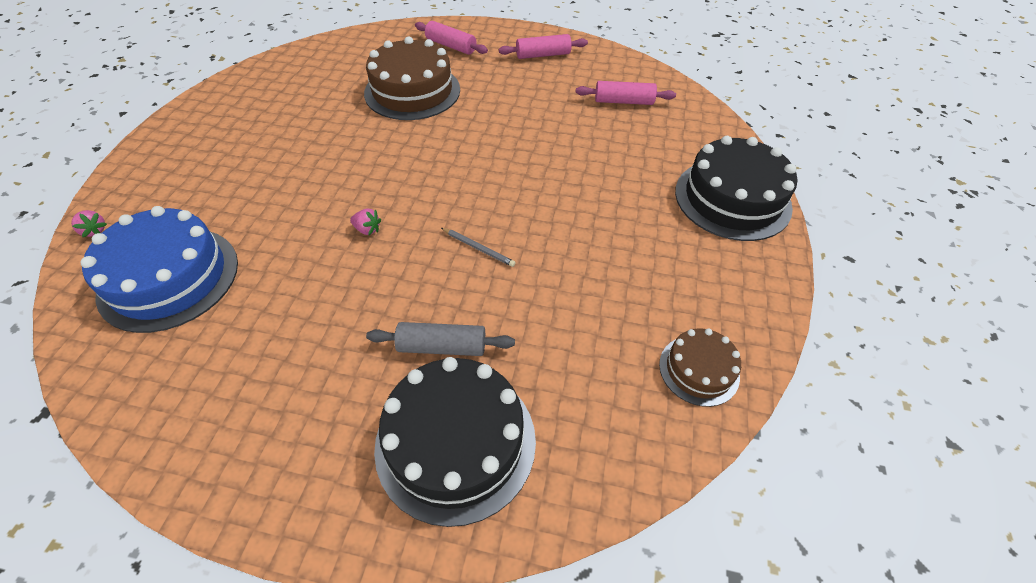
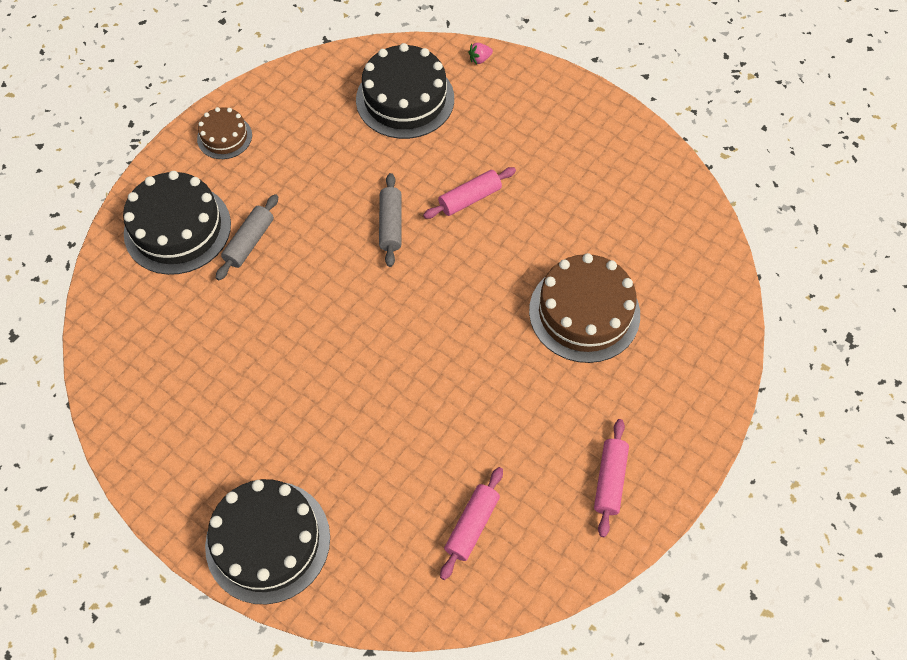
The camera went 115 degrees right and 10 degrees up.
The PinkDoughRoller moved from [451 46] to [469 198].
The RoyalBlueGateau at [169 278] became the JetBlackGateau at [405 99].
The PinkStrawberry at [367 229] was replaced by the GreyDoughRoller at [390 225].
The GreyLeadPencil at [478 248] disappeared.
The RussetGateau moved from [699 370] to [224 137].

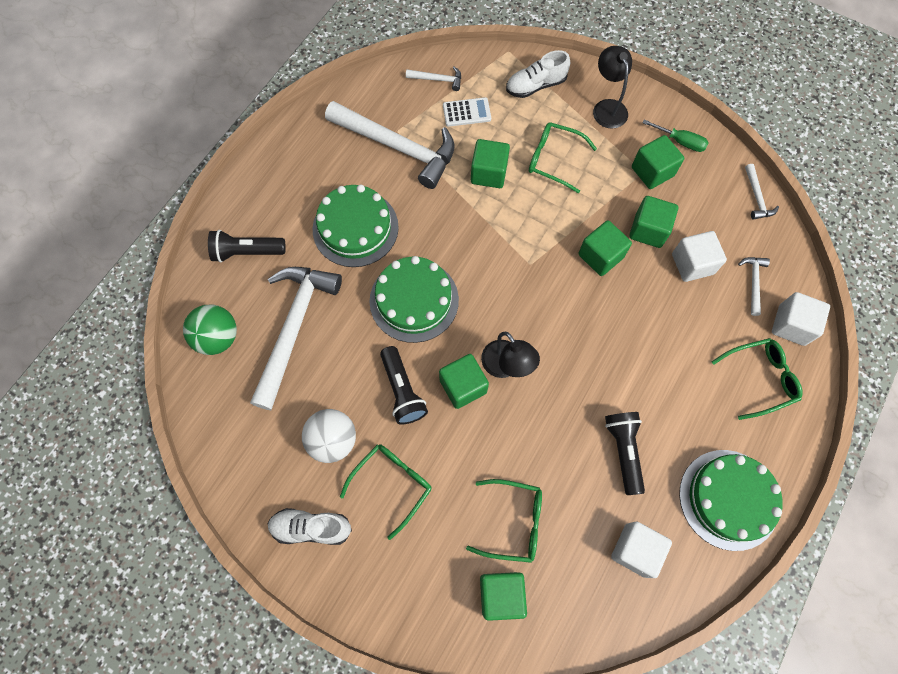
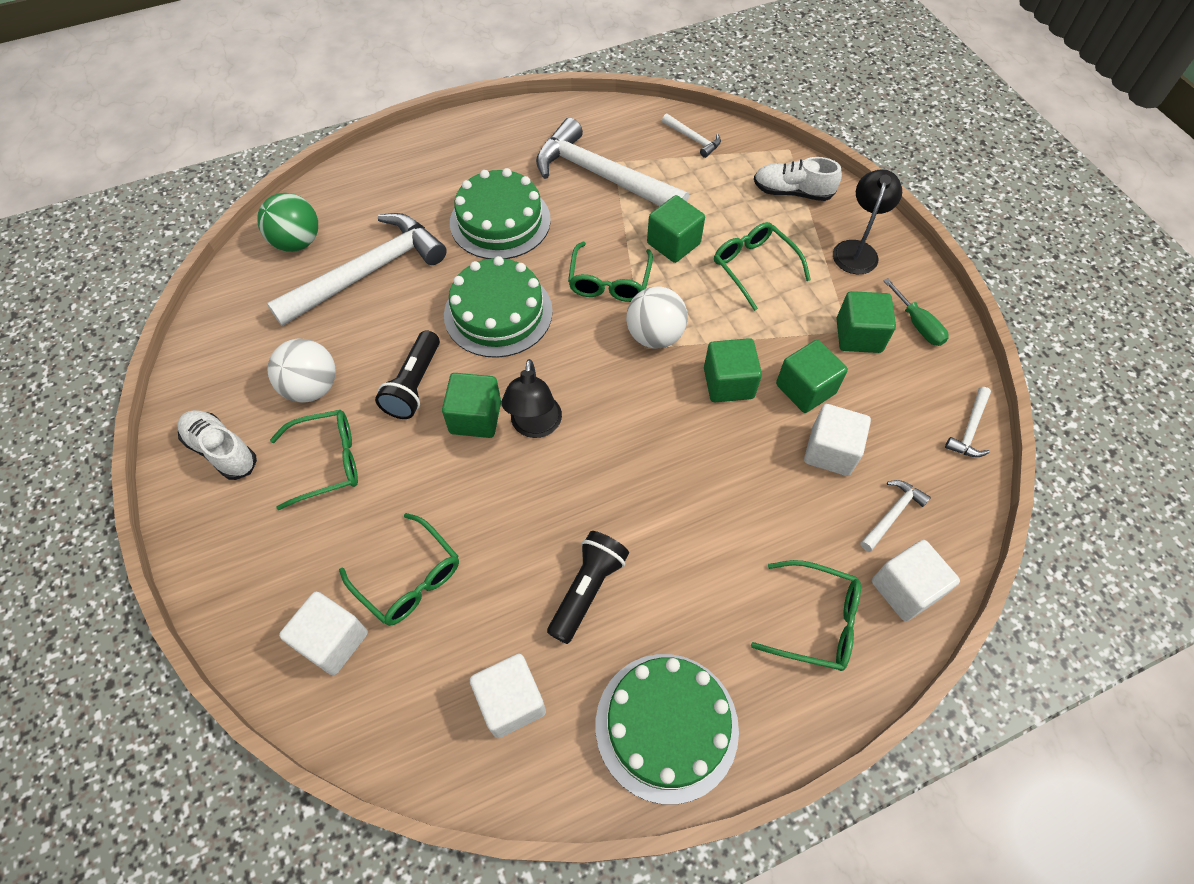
The camera went 35 degrees right and 10 degrees down.
The SnowWhitePocketCalculator at [466 112] disappeared.
The SnowWhiteCarpenter'sHammer at [398 147] turned 150 degrees clockwise.
The JetBlackPocketTorch at [247 252] disappeared.
The EmeraldBlock at [501 594] became the SnowWhiteBlock at [333 641].
The EmeraldGlasses at [609 282] appeared.
The SnowWhiteSphere at [655 336] appeared.

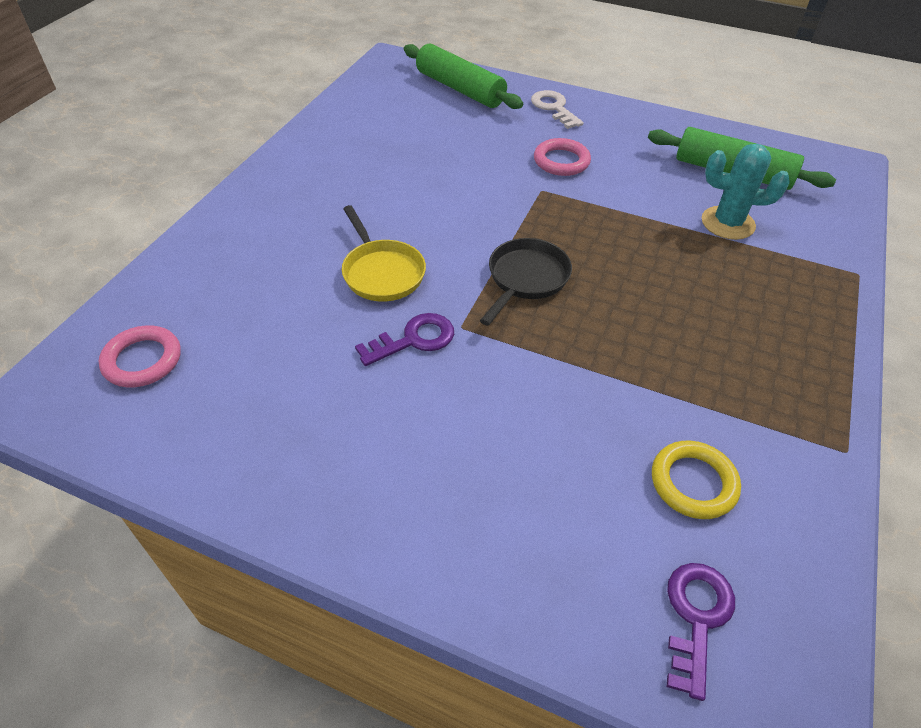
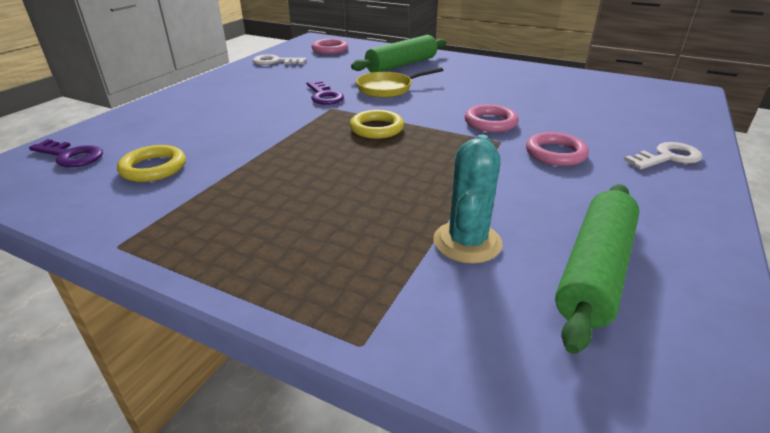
The camera went 95 degrees right and 15 degrees down.
The EmeraldDoughRoller moved from [460 89] to [401 65].
The JetBlackFryingPan at [526 279] was replaced by the BrightYellowHoop at [376 128].
The SnowWhiteDoorKey at [275 62] appeared.
The PinkHoop at [490 122] appeared.

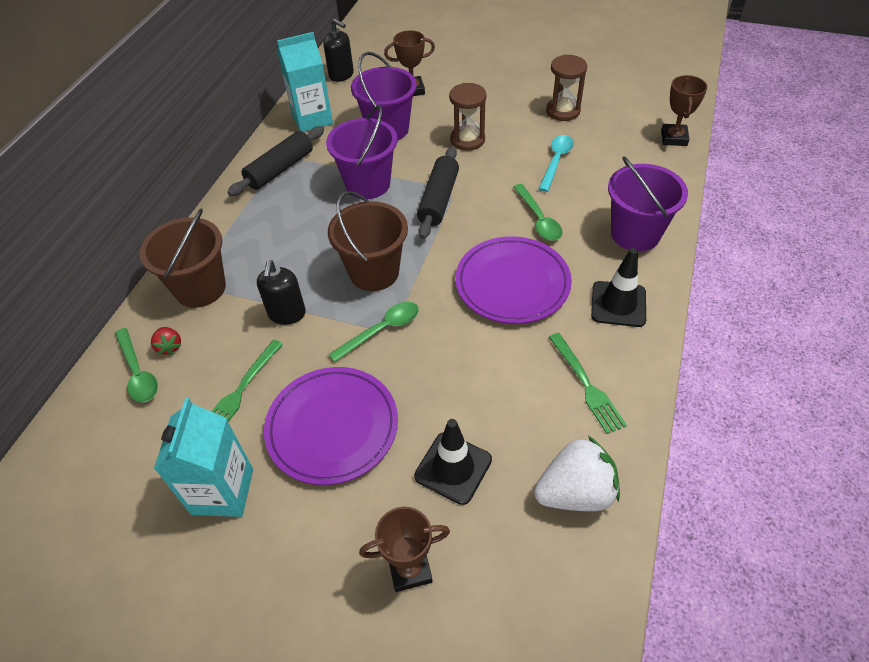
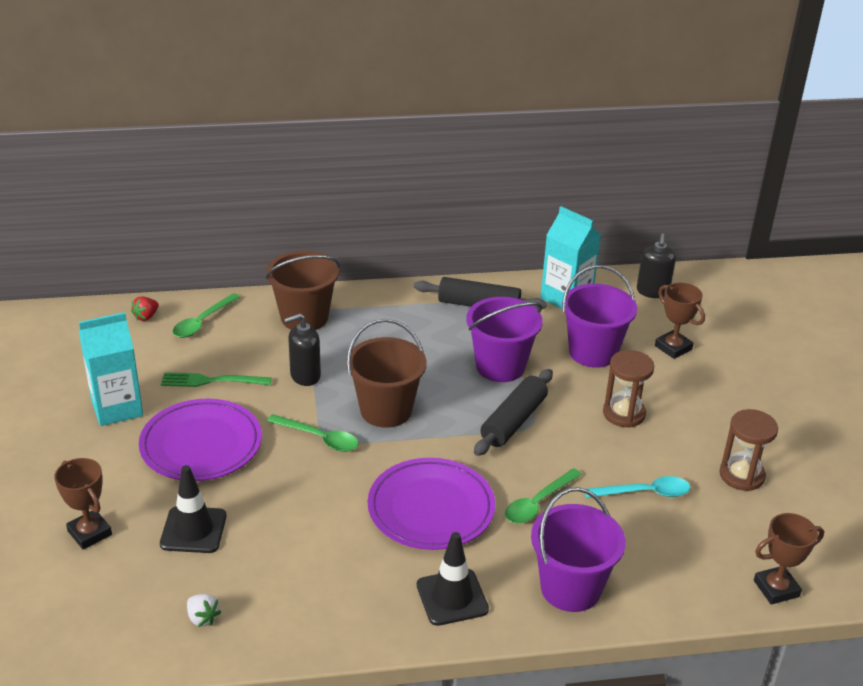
The camera went 60 degrees right and 15 degrees down.
The JetBlackDoughRoller at [439 200] turned 45 degrees counterclockwise.
The CrimsonStrawberry moved from [169 347] to [146 317].
The EmeraldDinnerFork at [587 385] disappeared.
The SnowWhiteStrawberry at [575 492] changed to 0.47 times the size.

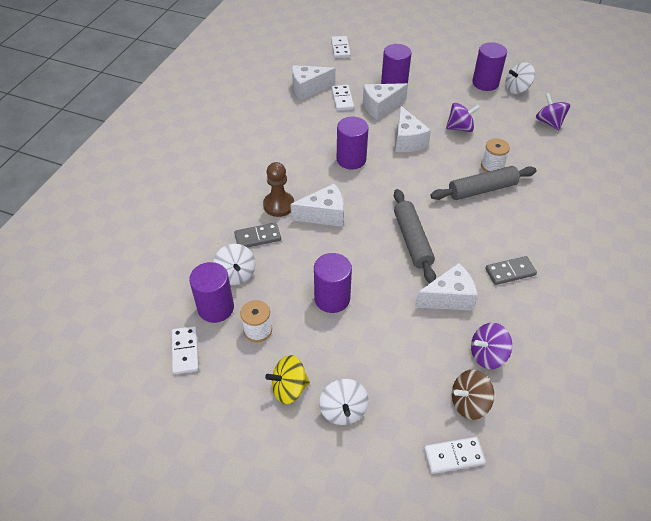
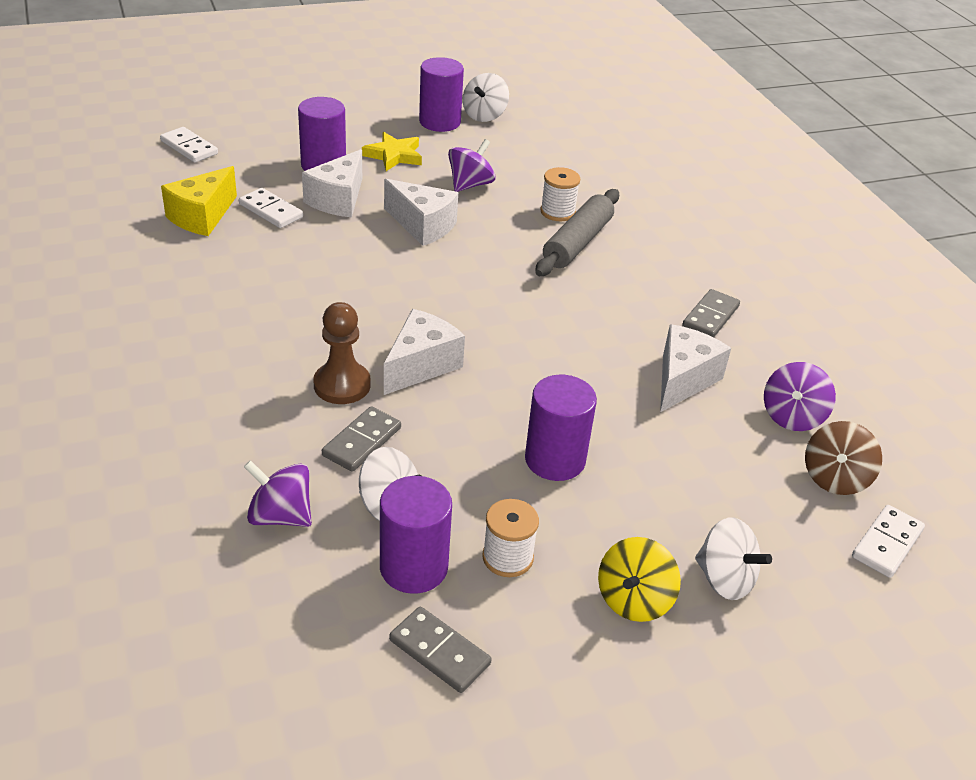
The camera went 45 degrees left and 10 degrees down.
The SnowWhitePieceOfCheese at [308 89] became the BrightYellowPieceOfCheese at [202 216].
The VioletWhirligig moved from [549 122] to [280 516].
The VioletCylinder at [351 159] disappeared.
The GreyDoughRoller at [412 240] disappeared.
The SnowWhiteDomino at [185 351] became the GreyDomino at [440 652].
The BrightYellowStar at [394 155] appeared.

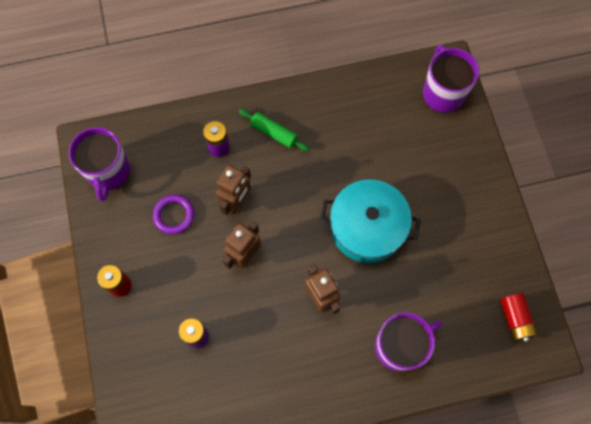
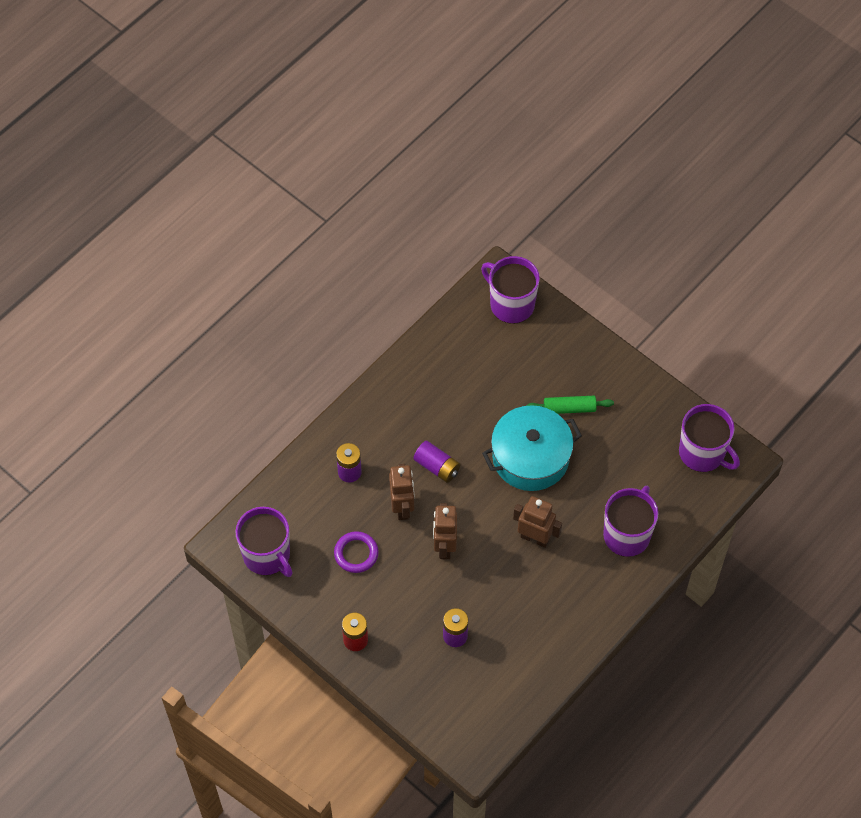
The camera went 35 degrees left and 10 degrees down.
The EmeraldDoughRoller moved from [274 133] to [569 408].
The CrimsonAaBattery at [515 319] was replaced by the VioletTeaMug at [703 453].
The VioletAaBattery at [437 467] appeared.

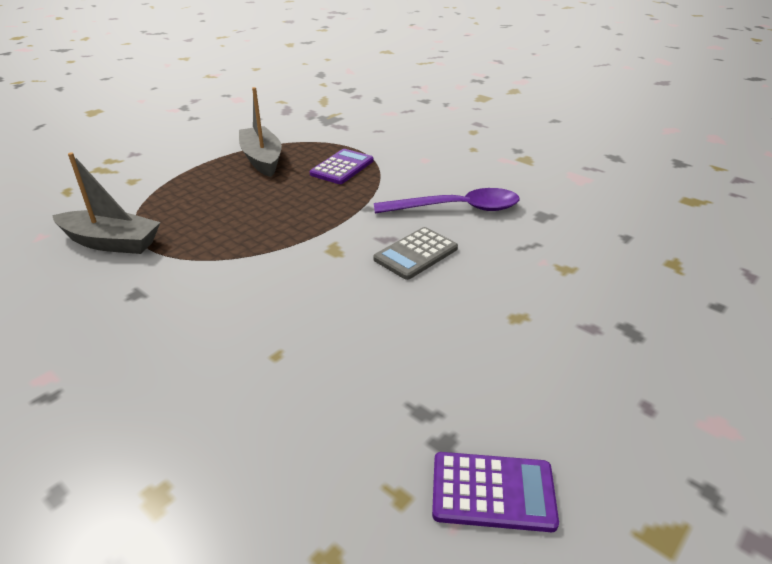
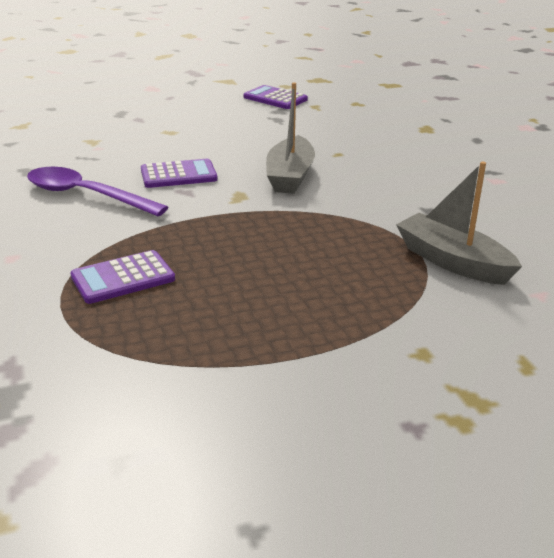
The camera went 150 degrees left and 5 degrees down.
The GreyBoat moved from [262 159] to [290 176].
The GreyPocketCalculator at [416 254] became the VioletPocketCalculator at [178 175].

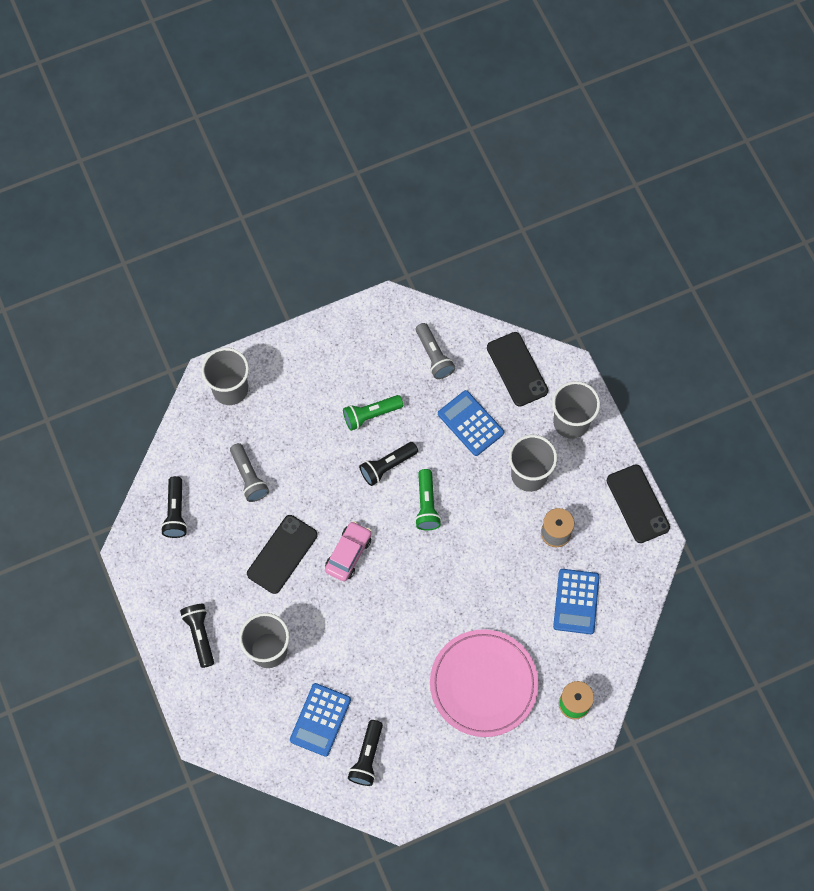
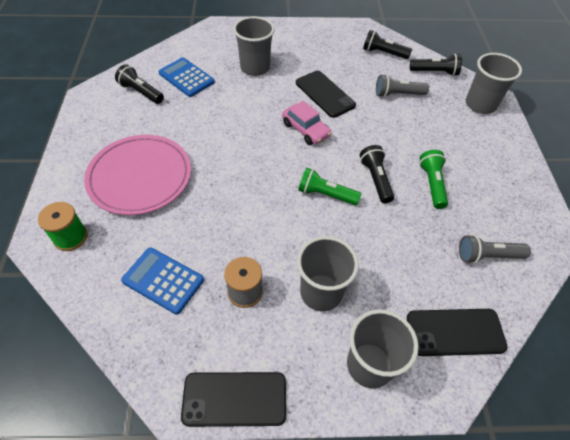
The camera went 110 degrees right and 15 degrees down.
The RoyalBluePocketCalculator at [470 423] disappeared.
The JetBlackPocketTorch moved from [200 635] to [435 72].

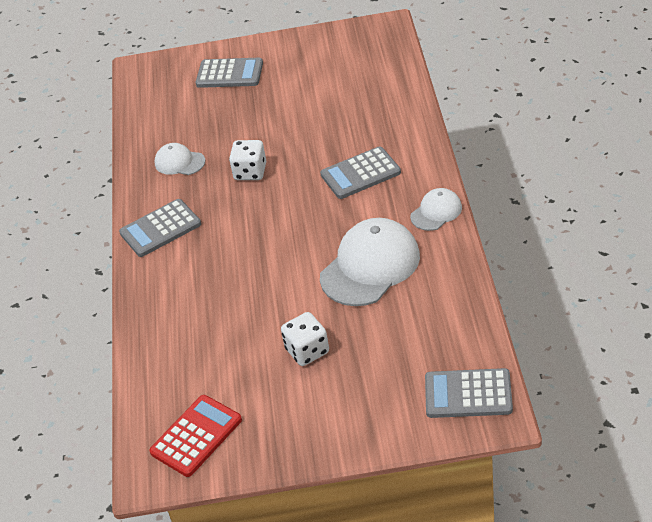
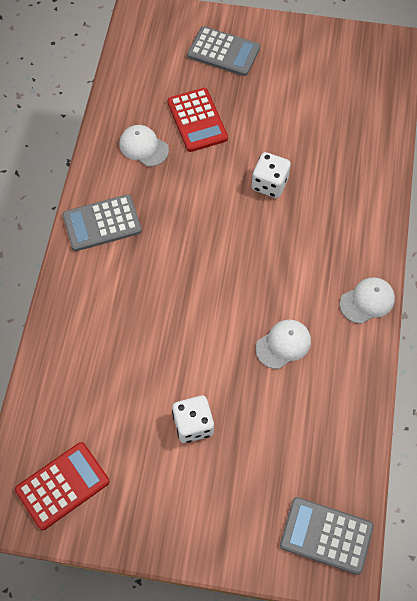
The camera went 10 degrees right and 20 degrees up.
The SnowWhiteGameDie moved from [250 172] to [269 184].
The GreyPocketCalculator at [360 174] disappeared.
The SnowWhitePeakedCap at [370 266] changed to 0.52 times the size.
The CrimsonPocketCalculator at [197 120] appeared.

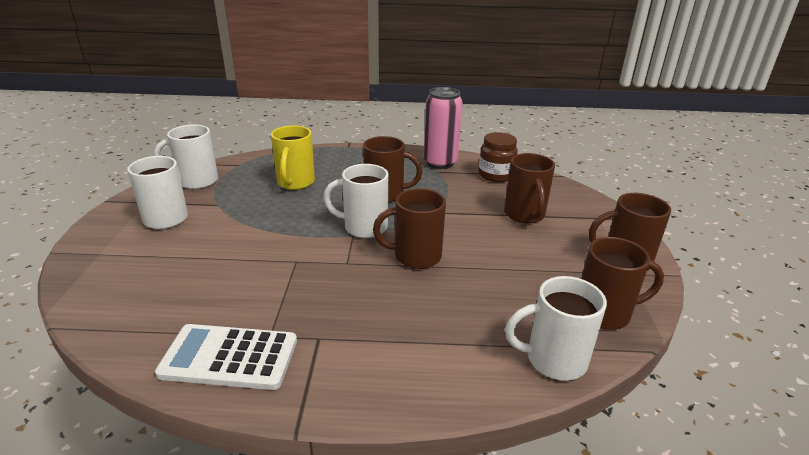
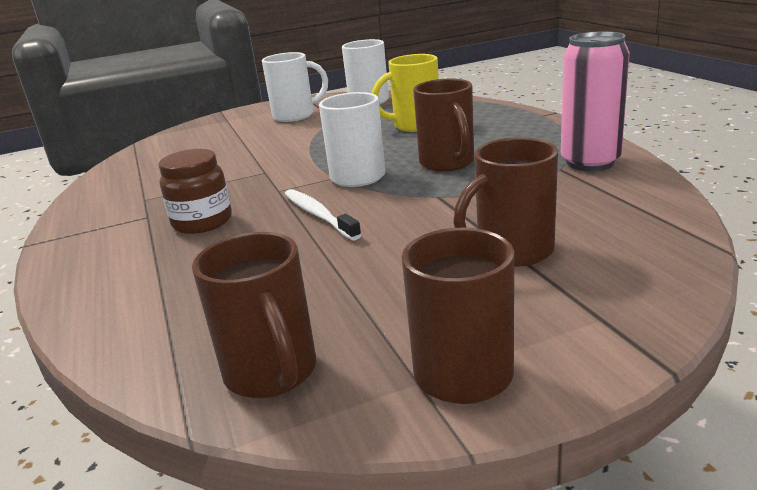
The camera went 70 degrees right and 5 degrees down.
The RussetJamJar moved from [495 175] to [202 222].
The RussetTeaMug at [415 256] was replaced by the SnowWhiteDentalBrush at [319 215].
The SnowWhiteTeaMug at [553 360] disappeared.
The SnowWhitePocketCalculator at [229 357] disappeared.

